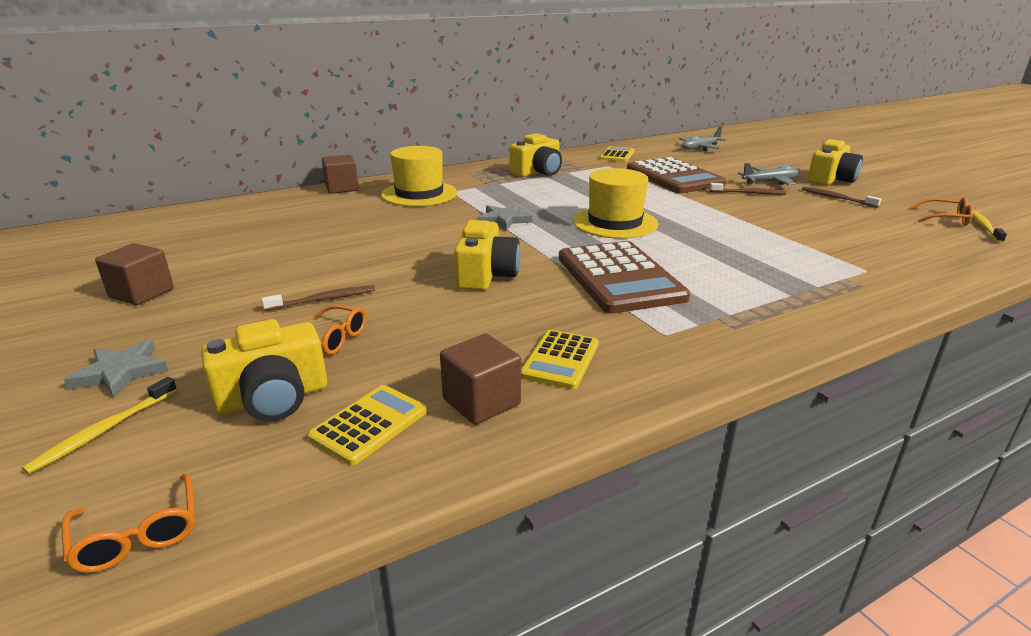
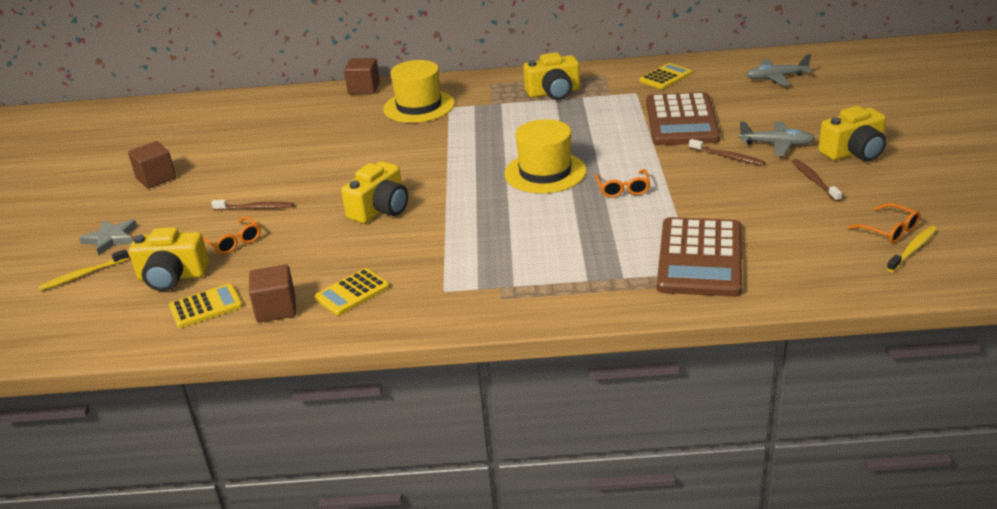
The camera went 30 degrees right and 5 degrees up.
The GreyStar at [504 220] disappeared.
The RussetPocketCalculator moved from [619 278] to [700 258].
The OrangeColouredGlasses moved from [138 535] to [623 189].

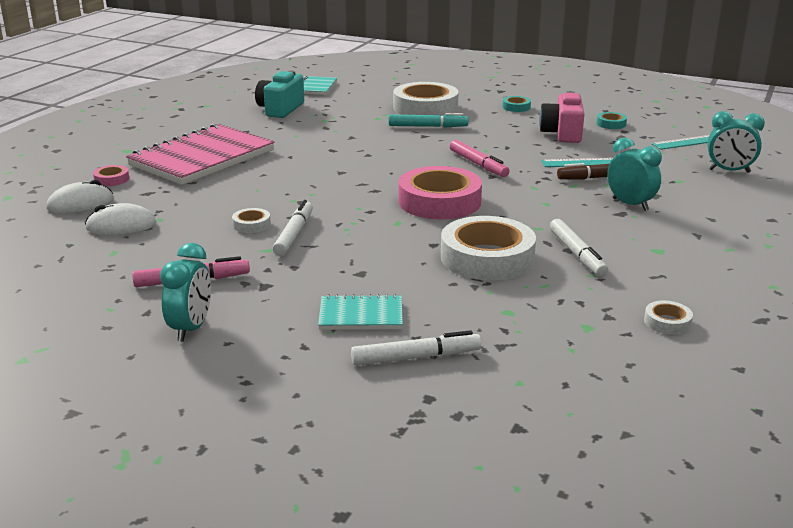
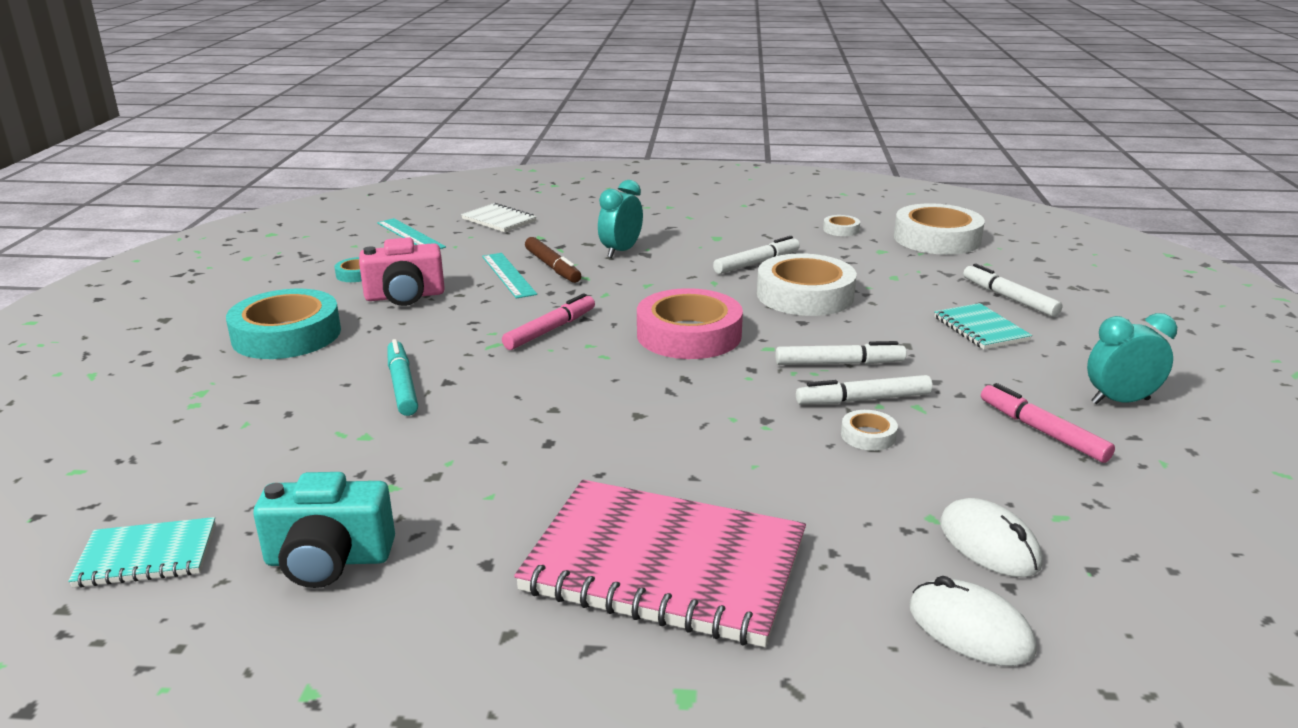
The camera went 110 degrees left and 0 degrees up.
The SnowWhiteStickyTape moved from [425 108] to [937 239].
The TurquoiseStickyTape at [516 107] changed to 2.31 times the size.
The TurquoiseBedsideClock at [729 171] was replaced by the SnowWhiteNotebook at [499 220].
The PinkStickyTape at [111 179] disappeared.
The SnowWhiteFeltPen at [839 363] appeared.

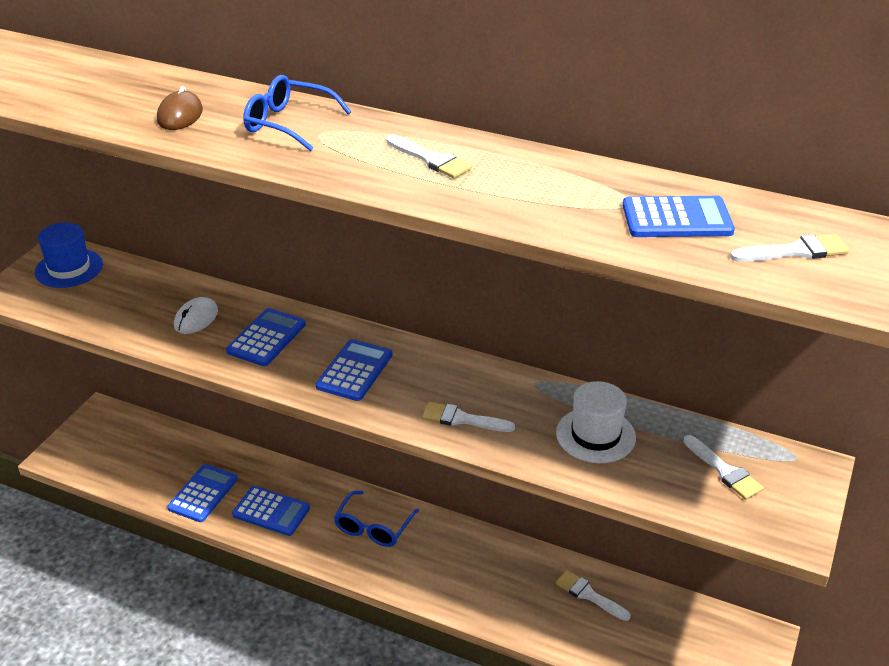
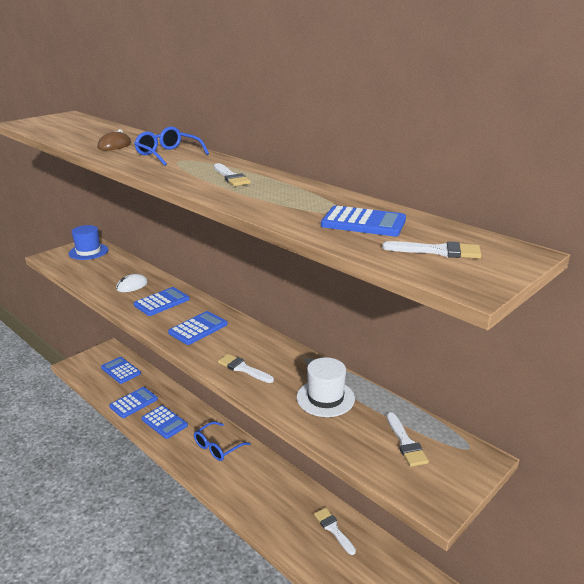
The camera went 20 degrees right and 10 degrees down.
The RoyalBluePocketCalculator at [121 370] appeared.

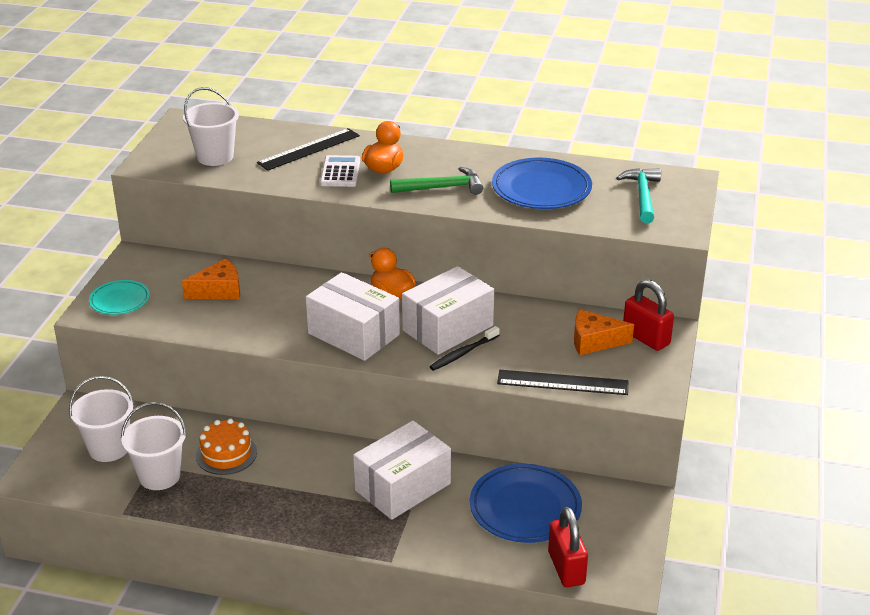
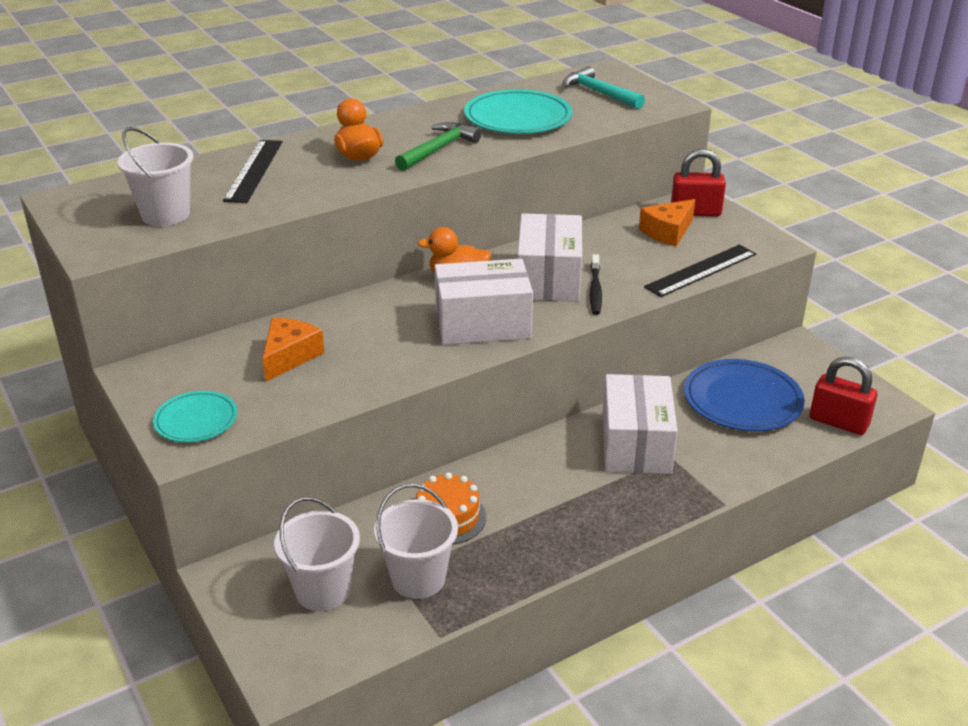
The camera went 45 degrees left and 0 degrees up.
The SnowWhitePocketCalculator at [340 172] disappeared.
The RoyalBlueDinnerPlate at [541 188] became the TurquoiseDinnerPlate at [518 118].

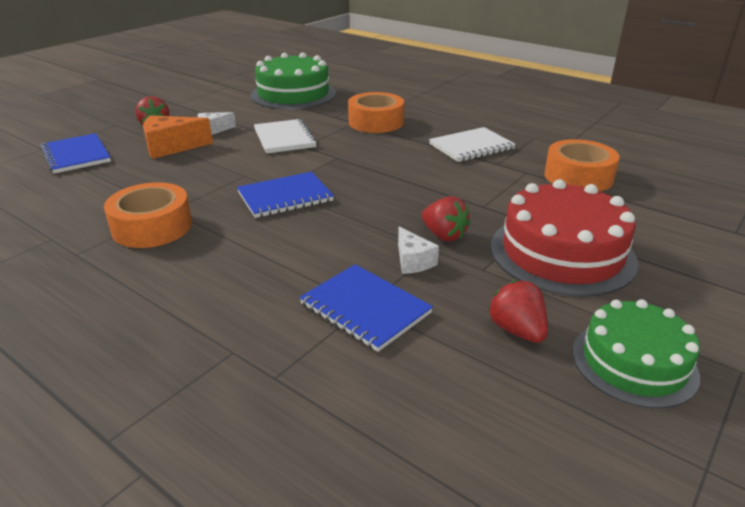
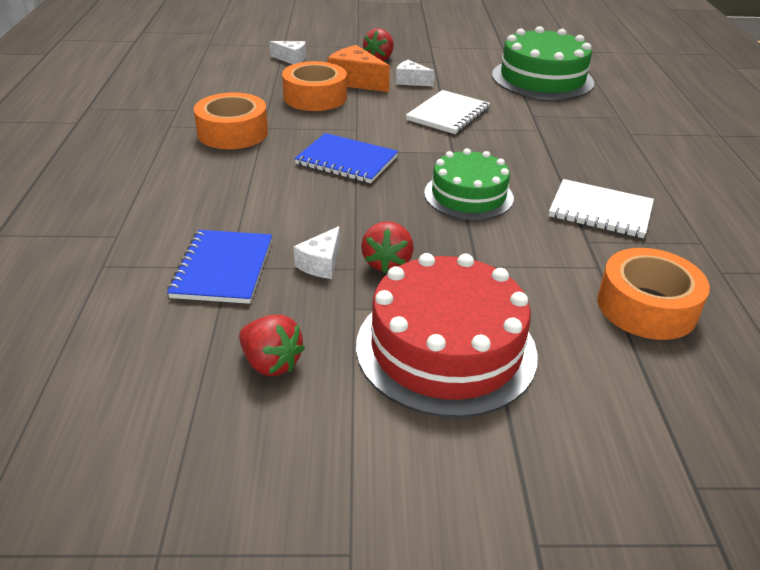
The camera went 50 degrees right and 5 degrees up.
The OrangeColouredStickyTape moved from [376 122] to [315 97].
The RoyalBlueNotebook at [76 155] was replaced by the SnowWhitePieceOfCheese at [291 59].
The CrimsonStrawberry at [517 330] turned 105 degrees clockwise.
The EmeraldGateau moved from [634 363] to [468 195].

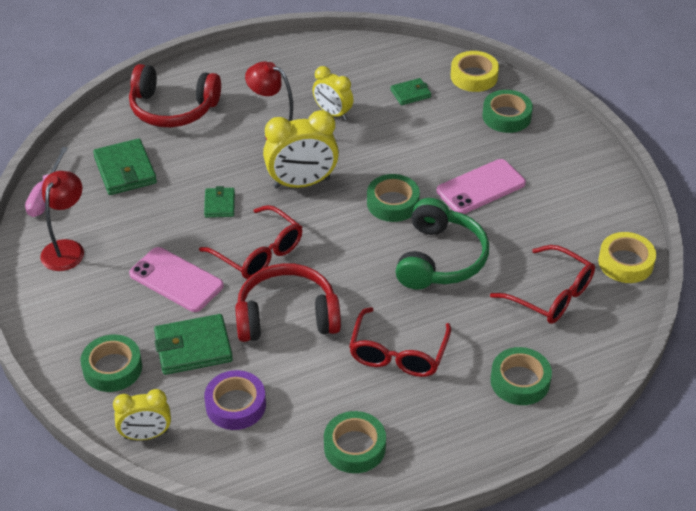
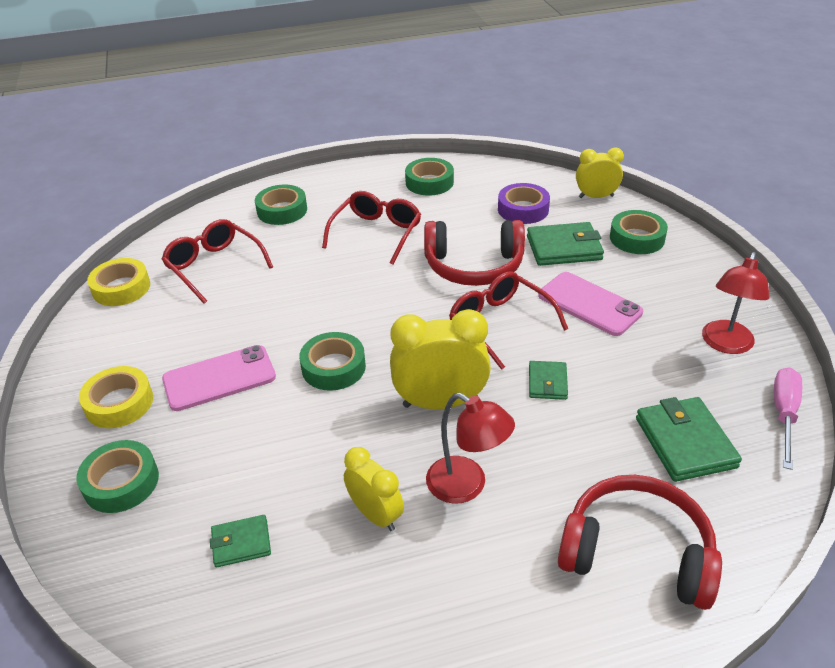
The camera went 170 degrees left and 5 degrees down.
The BrightYellowStickyTape moved from [474 76] to [119 403].
The EmeraldHeadset at [440 259] disappeared.

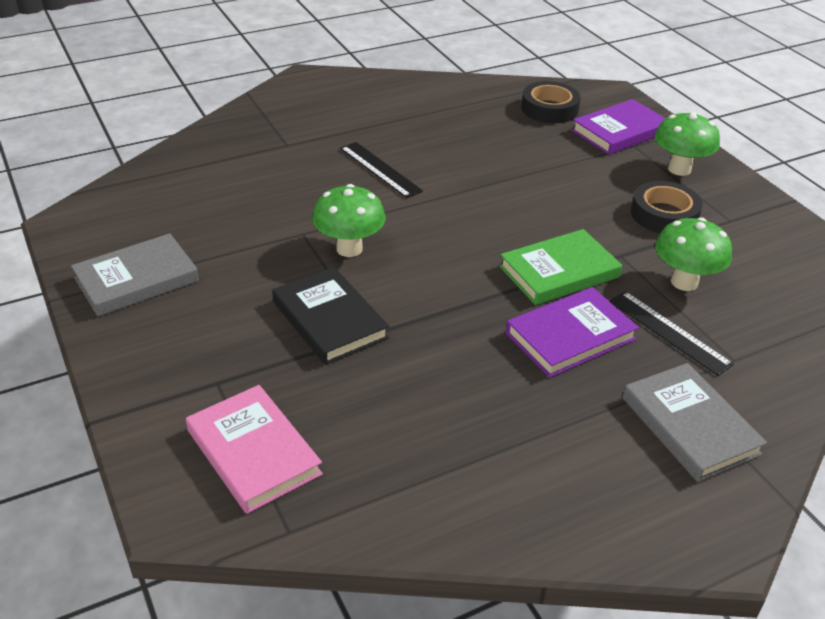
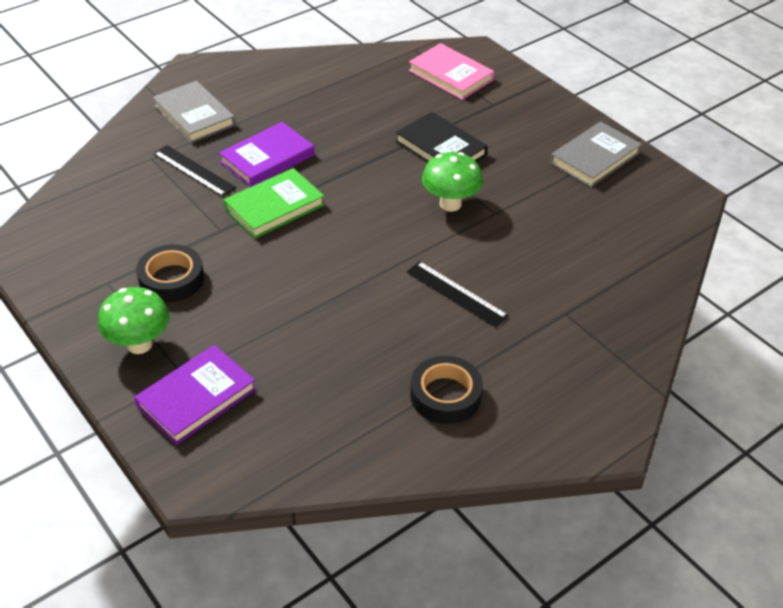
The camera went 170 degrees right and 5 degrees up.
The JetBlackStickyTape moved from [549 109] to [445 395].
The EmeraldToadstool at [684 282] disappeared.

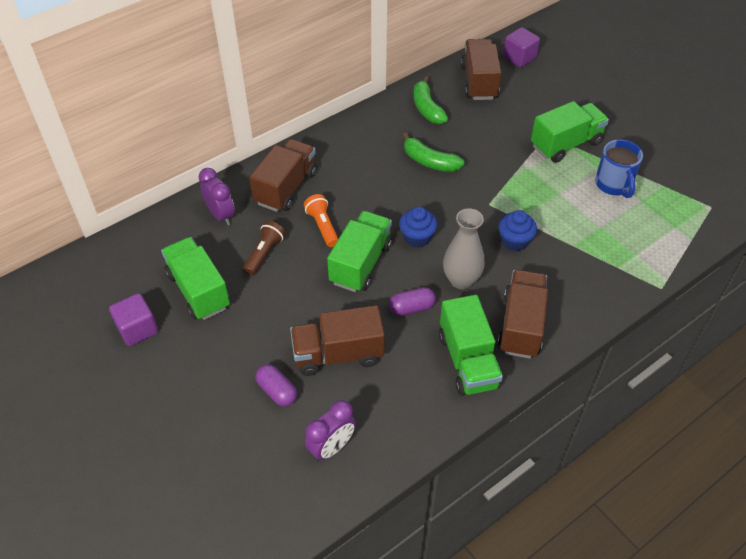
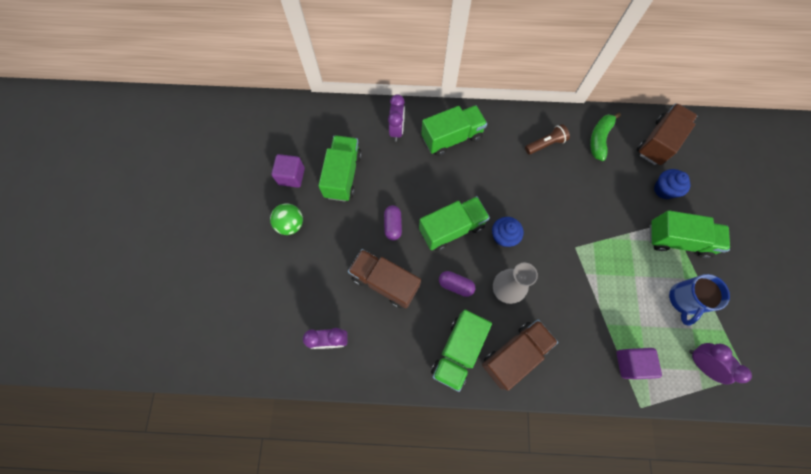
The camera went 40 degrees right and 20 degrees up.
The VioletBlock moved from [519 58] to [630 363].
The EmeraldToyBanana at [429 161] disappeared.
The RussetLorry at [286 188] became the EmeraldLorry at [452 138].
The OrangeColouredPocketTorch at [322 226] disappeared.
The RoyalBlueMuffin moved from [514 241] to [664 190].
The RussetPocketTorch moved from [264 253] to [545 144].
The VioletPillShape moved from [277 391] to [393 225].
The EmeraldSphere at [290 224] appeared.
The VioletBedsideClock at [700 363] appeared.

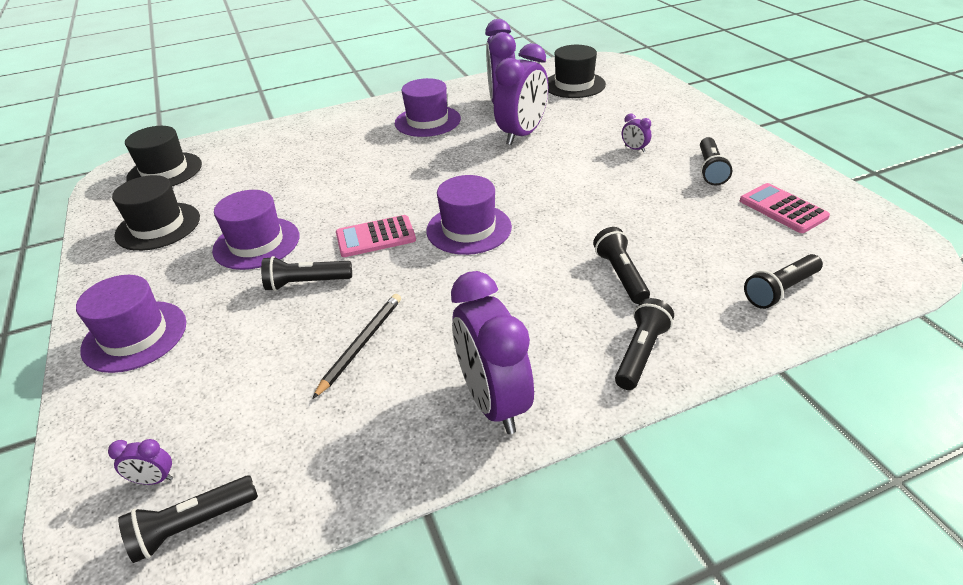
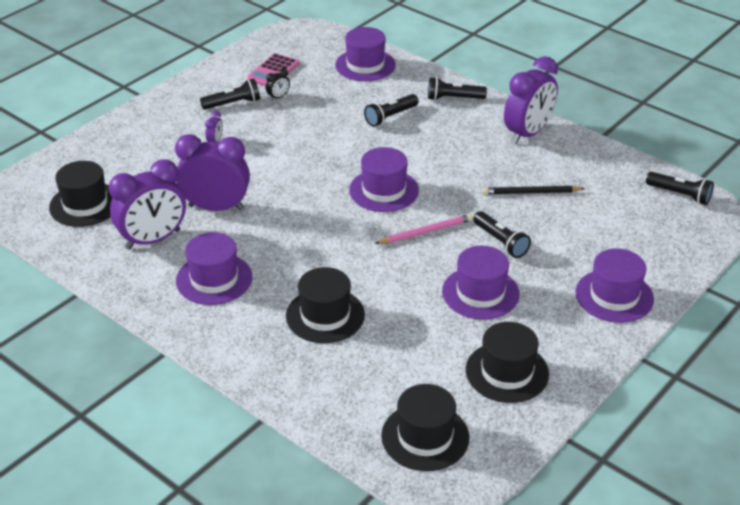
The camera went 120 degrees left and 0 degrees up.
The PinkPocketCalculator at [375 237] was replaced by the PinkLeadPencil at [426 232].
The JetBlackPocketTorch at [780 290] was replaced by the VioletHat at [365 65].
The VioletBedsideClock at [154 480] disappeared.
The JetBlackBedsideClock at [278 97] appeared.
The JetBlackHat at [325 315] appeared.

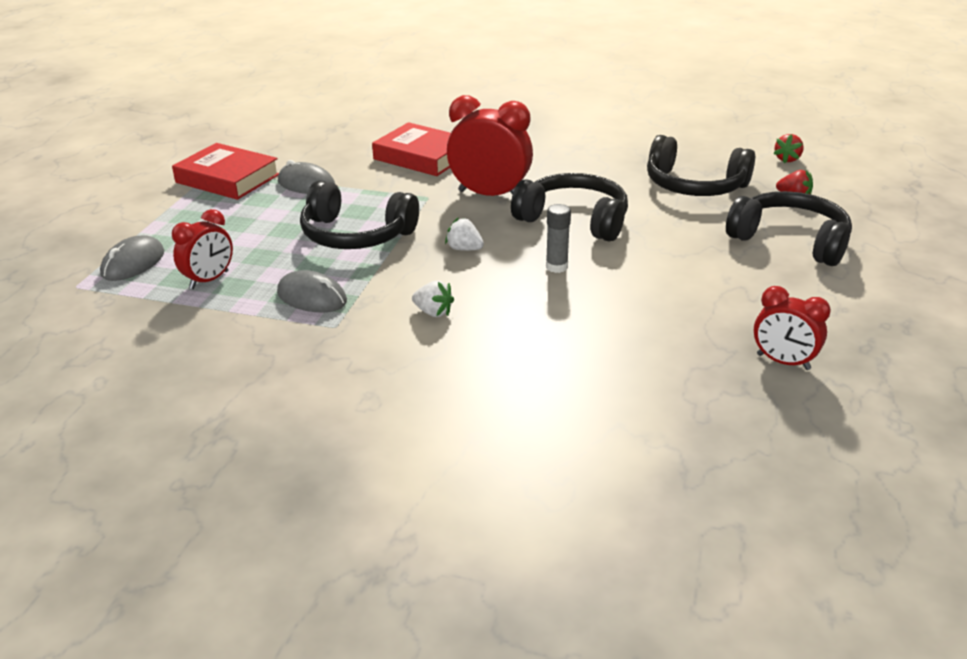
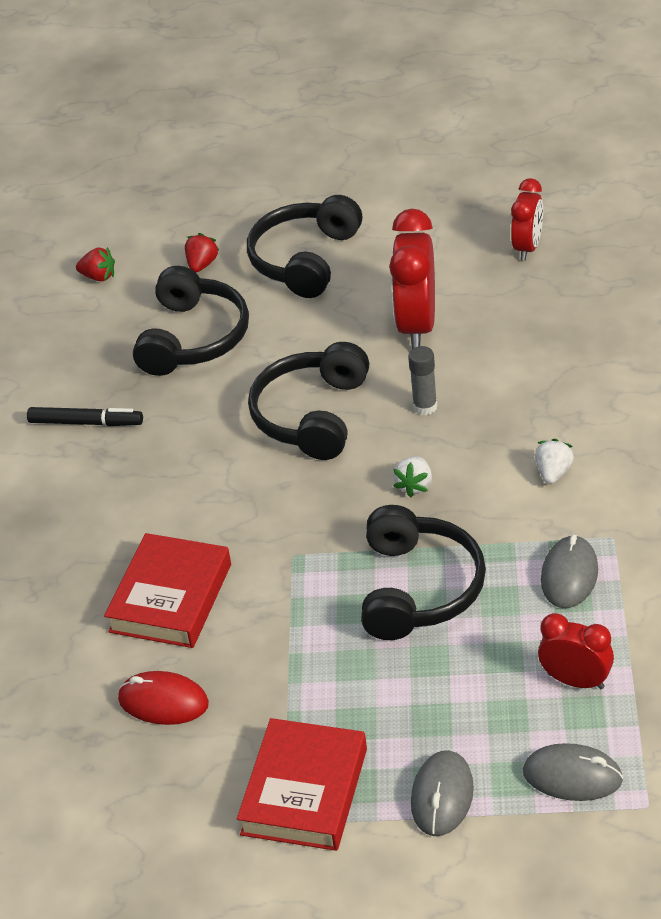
The camera went 100 degrees left and 10 degrees up.
The CrimsonBedsideClock moved from [489 195] to [417 325].
The GreyComputerMouse moved from [306 184] to [442 796].
The JetBlackFeltPen at [86 422] appeared.
The CrimsonComputerMouse at [163 702] appeared.

